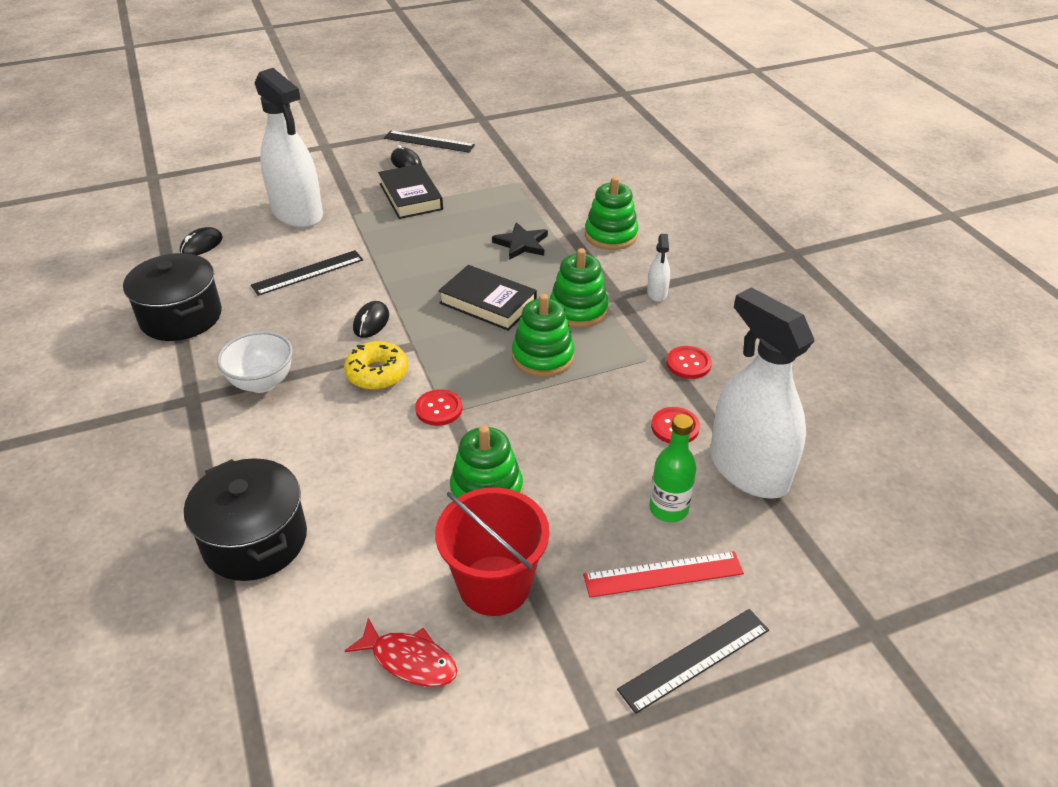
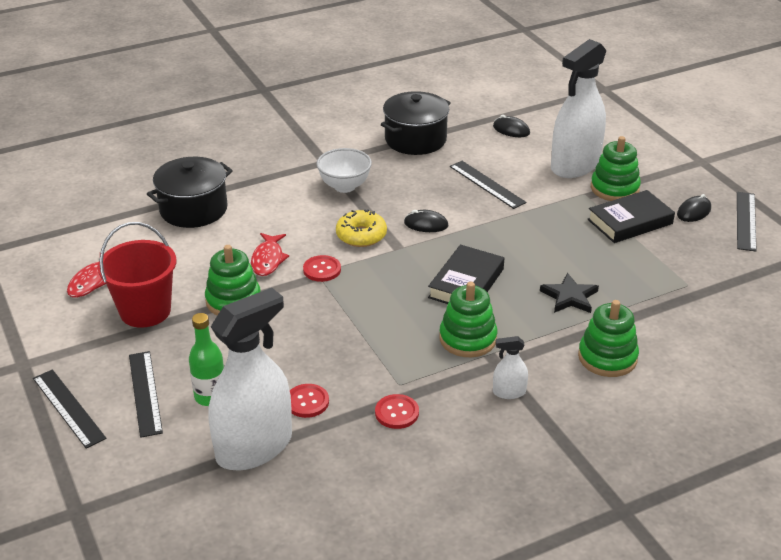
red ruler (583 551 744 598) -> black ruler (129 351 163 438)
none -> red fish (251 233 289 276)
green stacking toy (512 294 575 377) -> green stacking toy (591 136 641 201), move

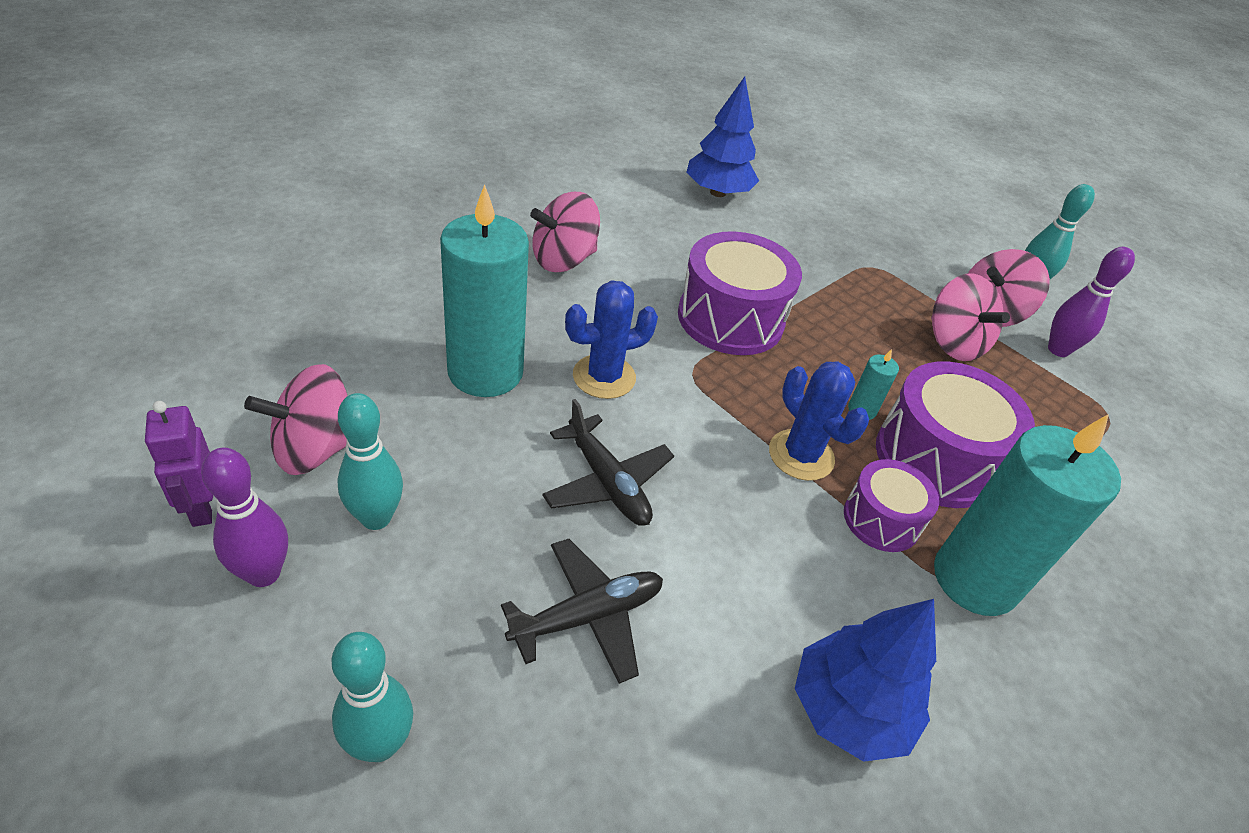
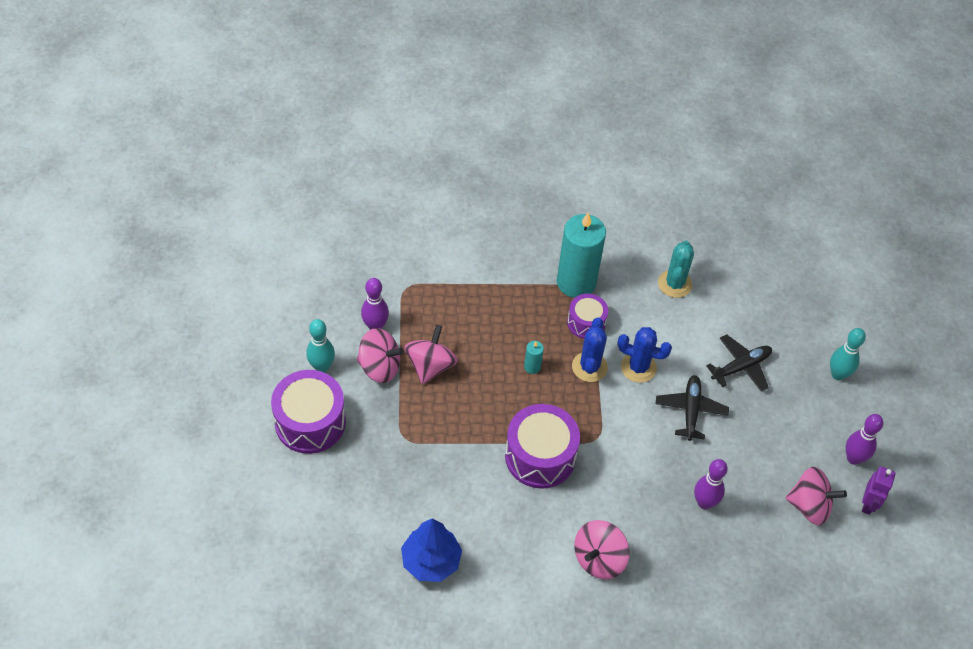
purple drum (876 361 1035 508) -> purple drum (271 370 346 454), move
pink spinning top (530 192 600 272) -> pink spinning top (574 520 629 579), 120 degrees clockwise
blue cactus (565 280 658 399) -> blue cactus (617 327 672 383), move
blue tree (795 599 936 762) -> turquoise cactus (658 241 694 298)
turquoise candle (440 185 529 397) -> purple bowling pin (694 459 728 509)
black plane (501 539 663 684) -> black plane (706 334 772 392), 135 degrees clockwise
turquoise bowling pin (338 393 403 530) -> none

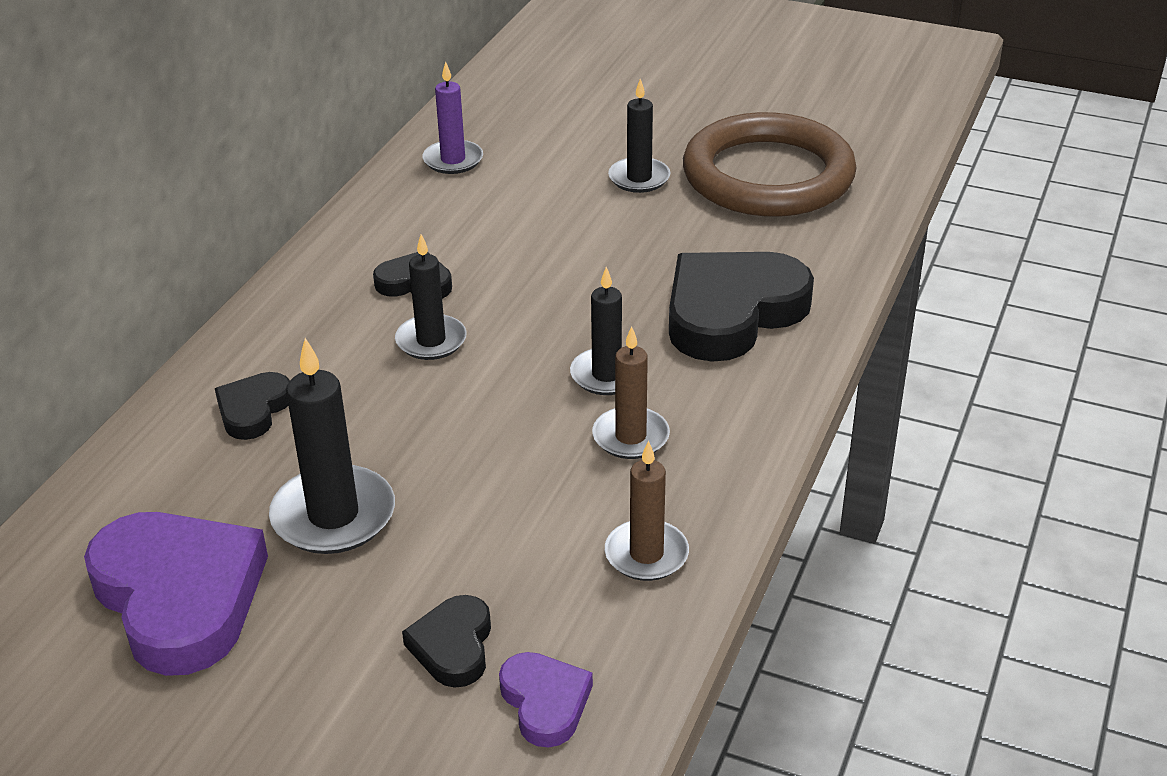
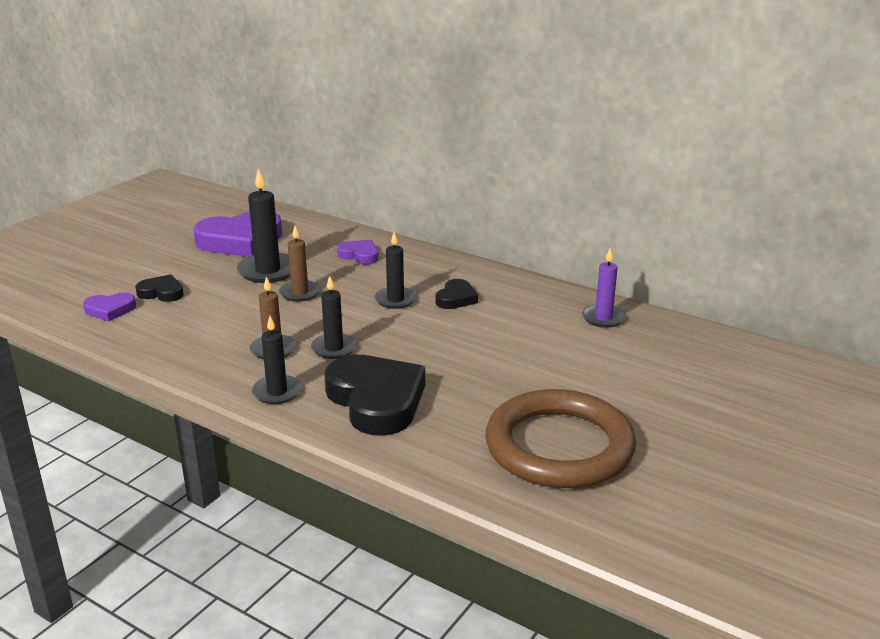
black candle (608 79 671 193) -> black candle (252 316 302 404), move
brown candle (605 440 689 581) -> brown candle (279 226 321 302), move
black heart (215 372 290 440) -> purple heart (337 240 378 264)

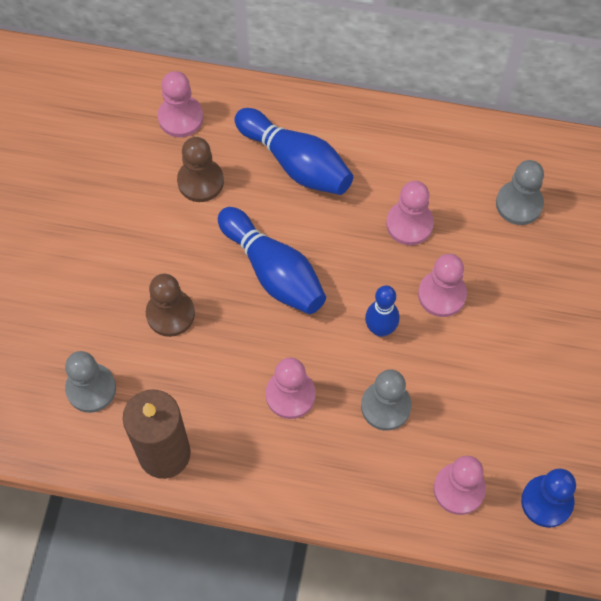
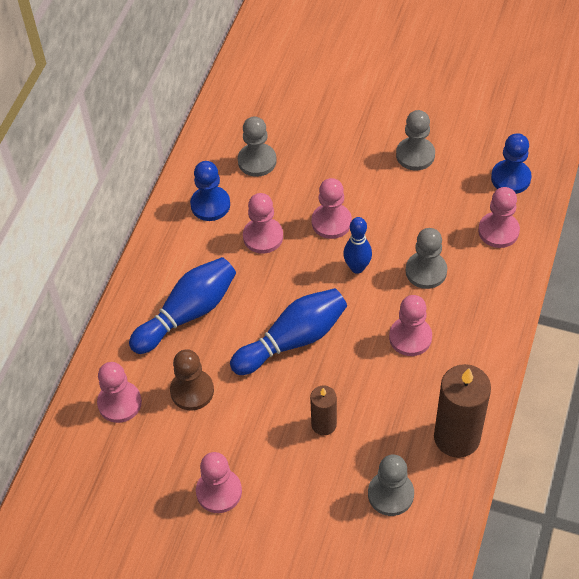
none -> blue pawn (190 161 230 221)
none -> pink pawn (196 452 242 513)
brown pawn (146 274 195 337) -> brown candle (310 385 337 435)
none -> grey pawn (396 110 435 170)

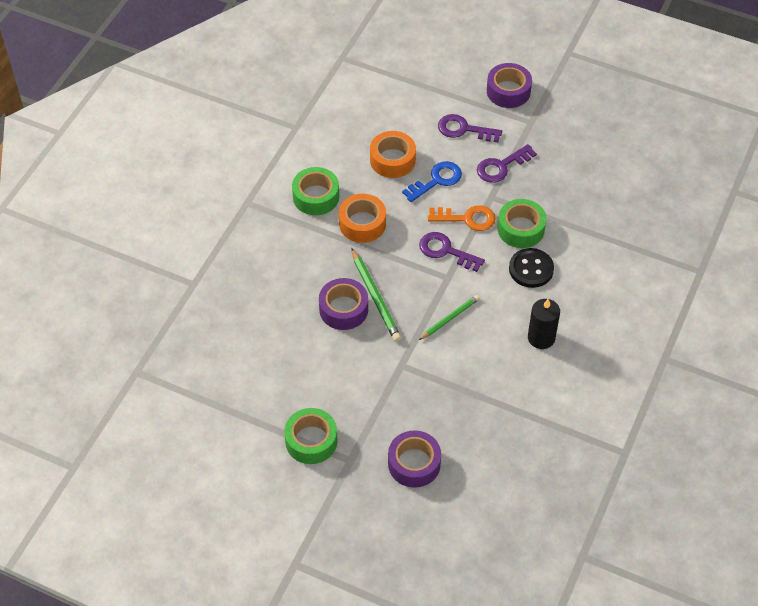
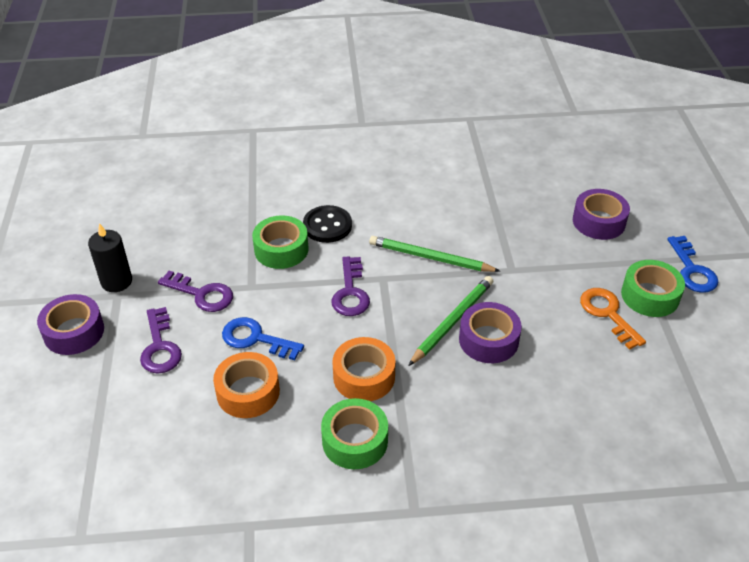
black candle (528 299 560 349) -> black candle (88 223 132 292), move
green pencil (419 295 480 340) -> green pencil (369 236 500 272), x1.53
orange key (428 205 496 231) -> orange key (580 288 646 350), move
none -> blue key (667 236 718 293)

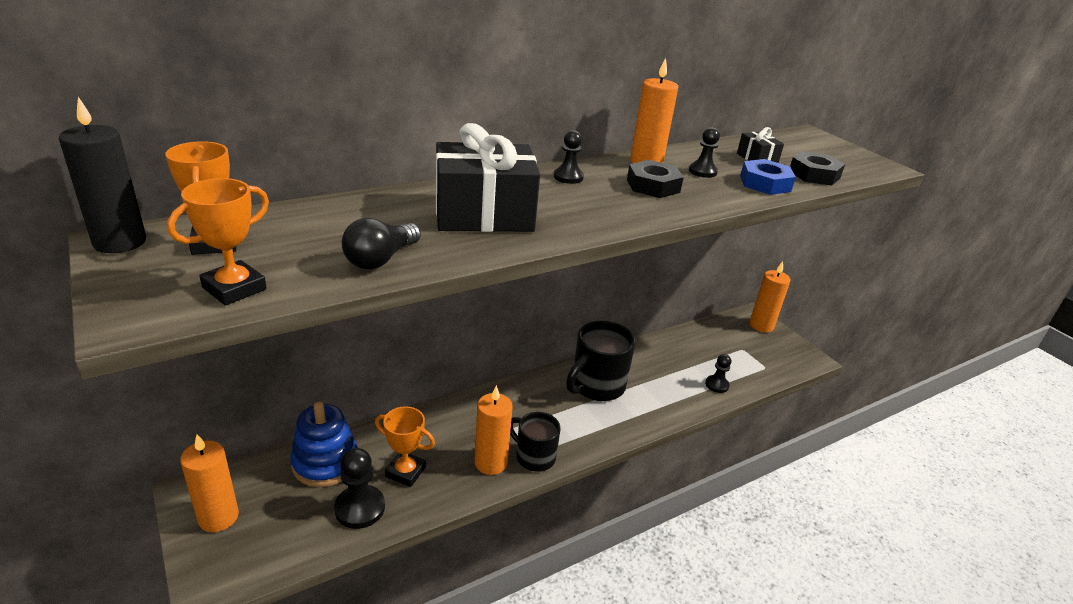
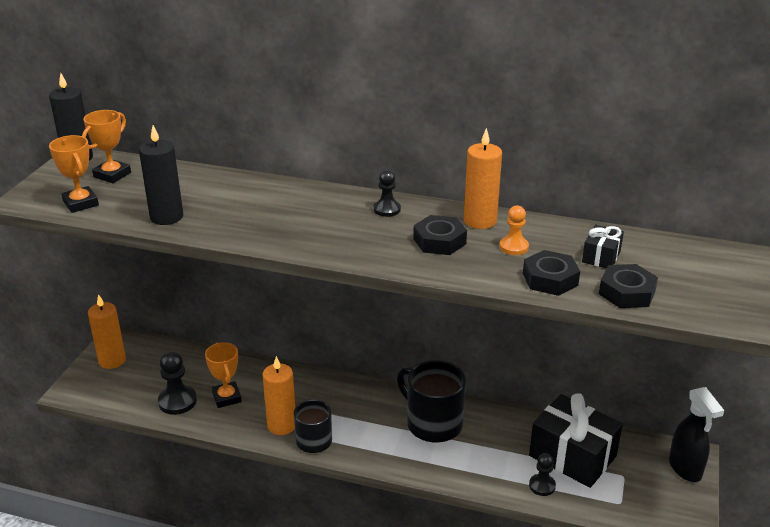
orange trophy (167 178 269 306) -> orange trophy (49 135 99 213), 60 degrees clockwise
black light bulb (342 218 421 270) -> black candle (139 125 183 225)
black mug (566 321 636 401) -> black mug (397 360 466 443), 45 degrees clockwise
black pawn (689 127 720 178) -> orange pawn (500 206 529 255)
blue nut (740 159 796 195) -> black nut (523 250 580 296)
black gift (436 123 540 232) -> black gift (529 393 623 488), move
orange candle (750 261 790 332) -> black spray bottle (669 387 724 482)
blue stacking toy (290 401 358 487) -> none

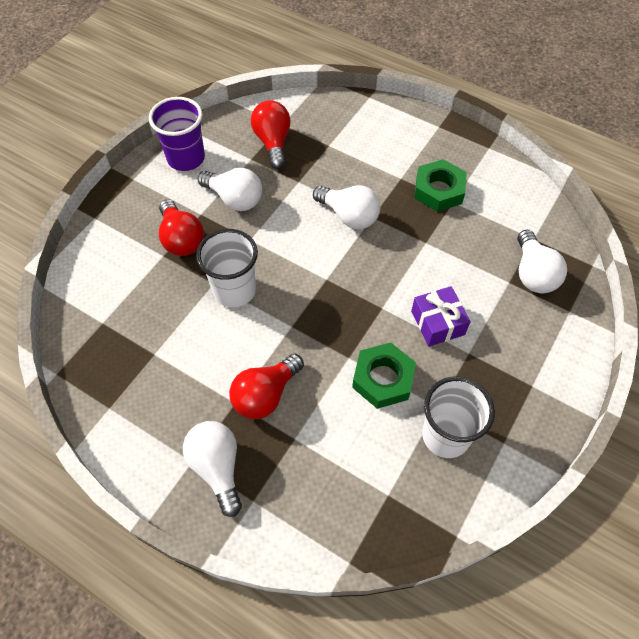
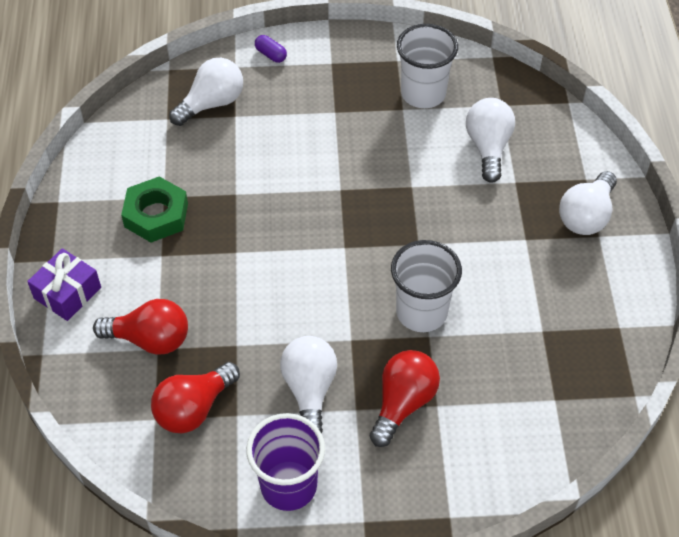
purple gift (411 286 470 347) -> purple gift (27 248 101 321), move
red light bulb (229 354 304 419) -> red light bulb (93 299 188 355), move
none -> purple capsule (255 35 287 63)
white light bulb (313 185 380 229) -> white light bulb (466 98 515 183), move
green nut (352 343 416 409) -> none

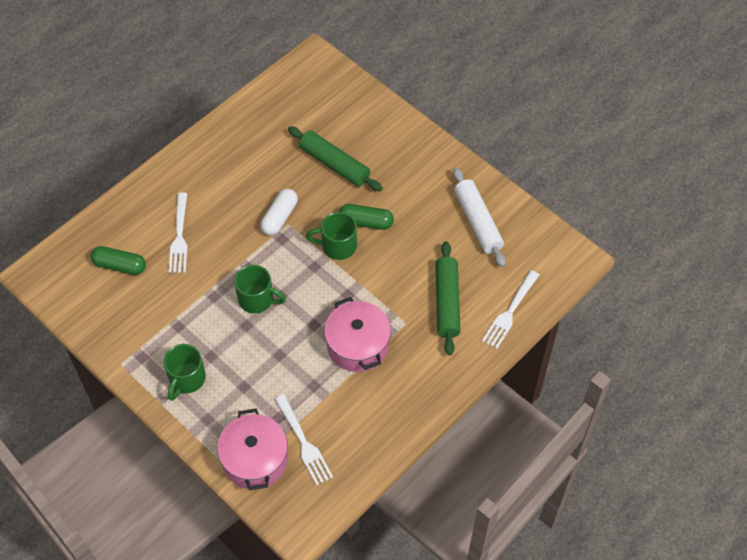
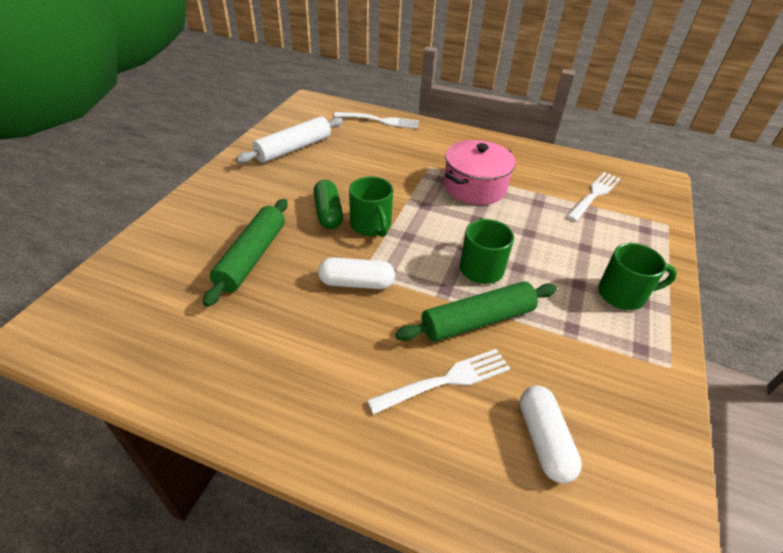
green rolling pin (435 241 460 355) -> green rolling pin (395 281 557 342), move
green capsule (91 246 146 275) -> white capsule (520 386 582 483)
pink pot (217 408 288 491) -> none

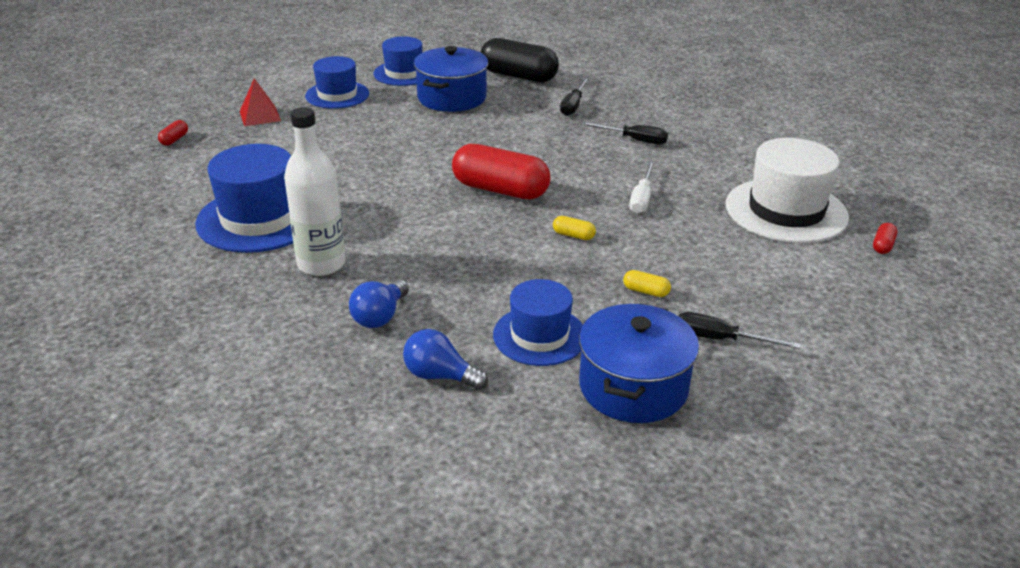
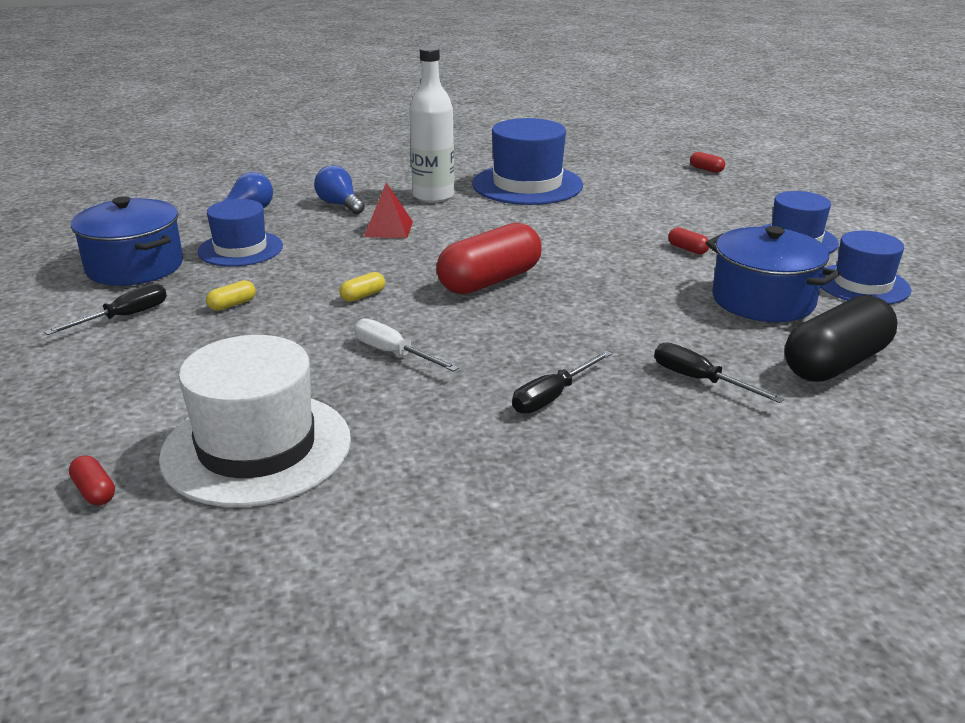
red pyramid (240 78 281 126) -> red pyramid (364 183 413 238), move
none -> red capsule (668 227 709 254)

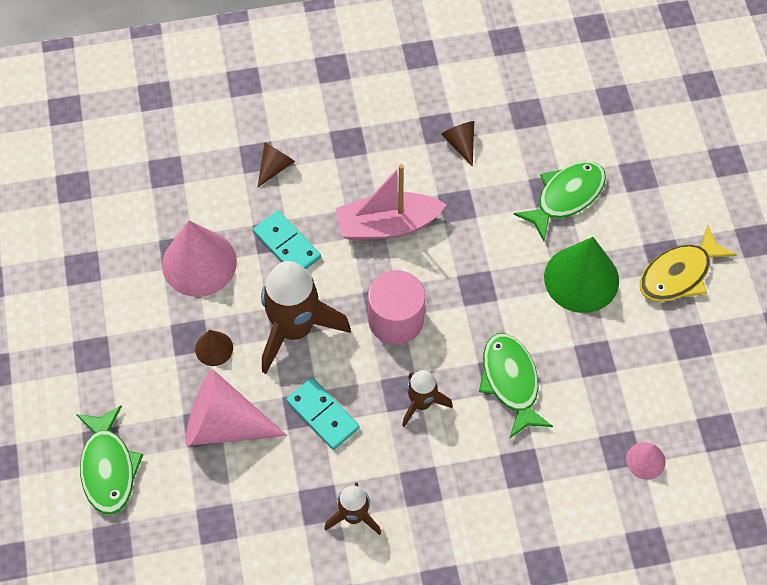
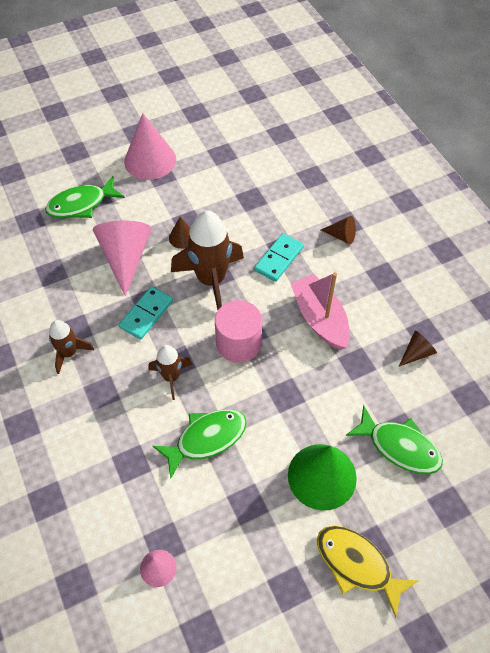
pink cone (162 220 237 297) -> pink cone (124 113 176 180), move

